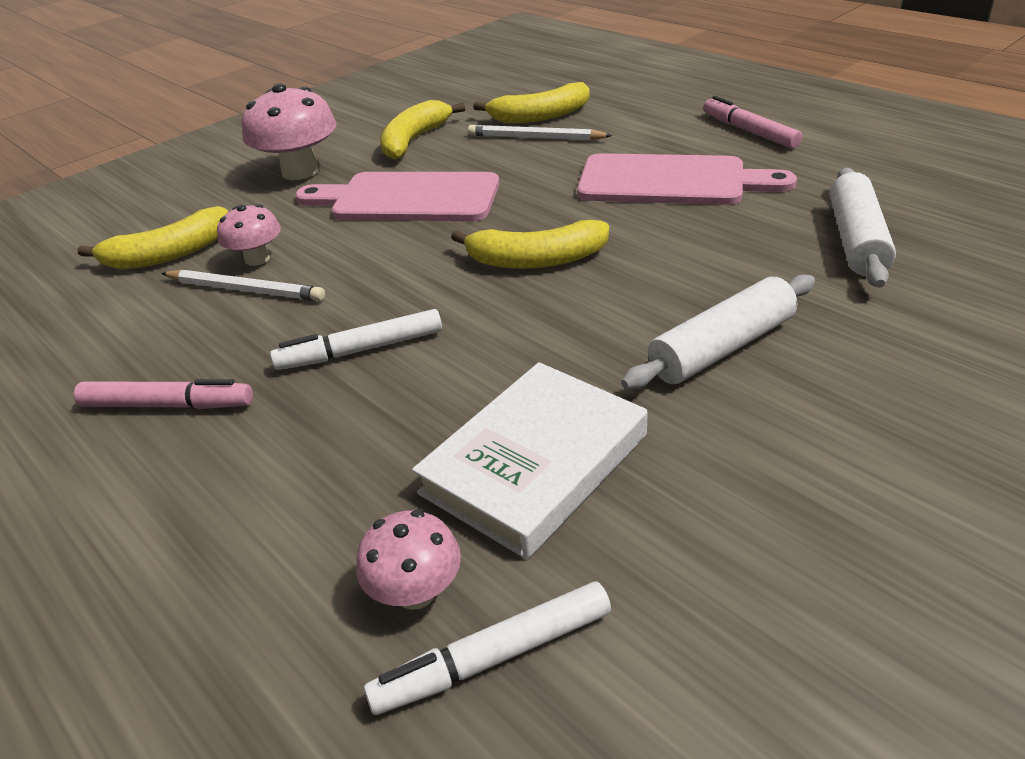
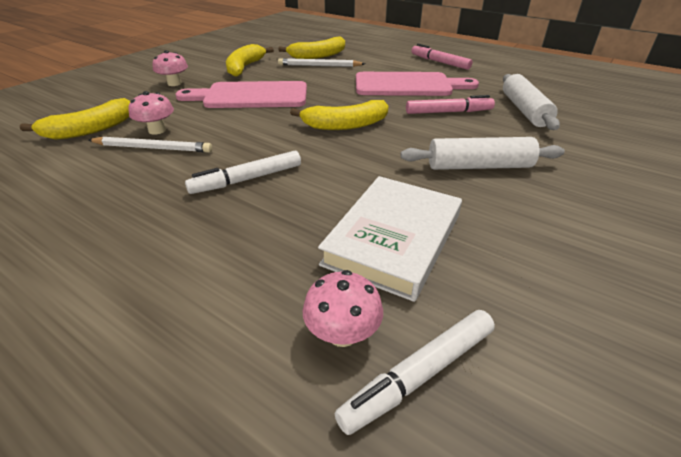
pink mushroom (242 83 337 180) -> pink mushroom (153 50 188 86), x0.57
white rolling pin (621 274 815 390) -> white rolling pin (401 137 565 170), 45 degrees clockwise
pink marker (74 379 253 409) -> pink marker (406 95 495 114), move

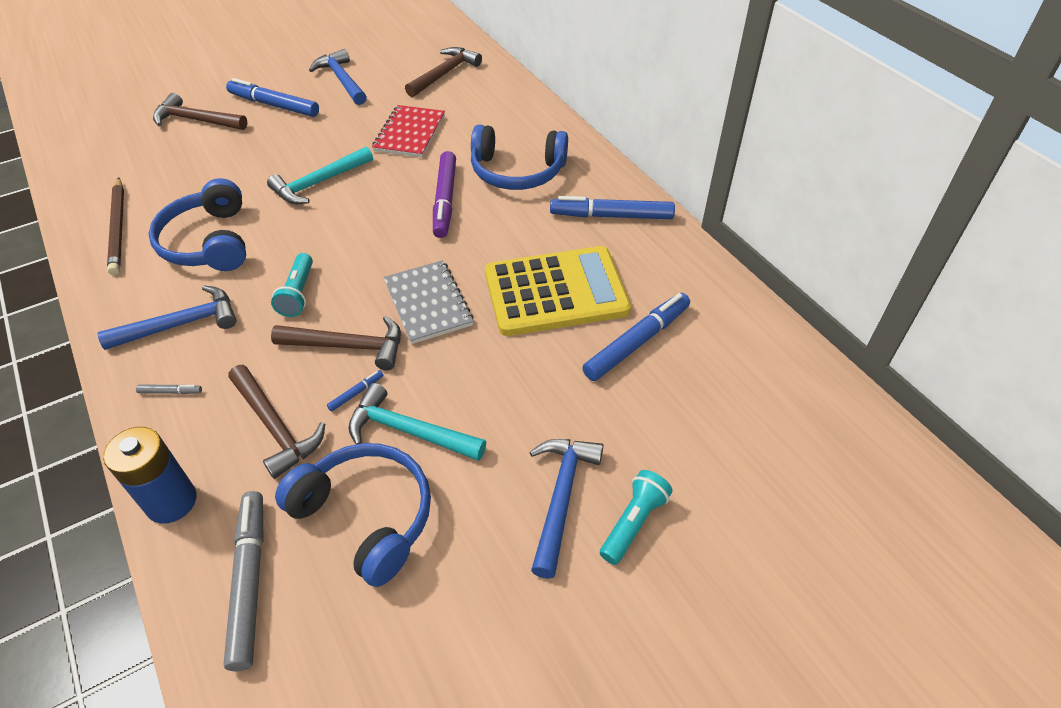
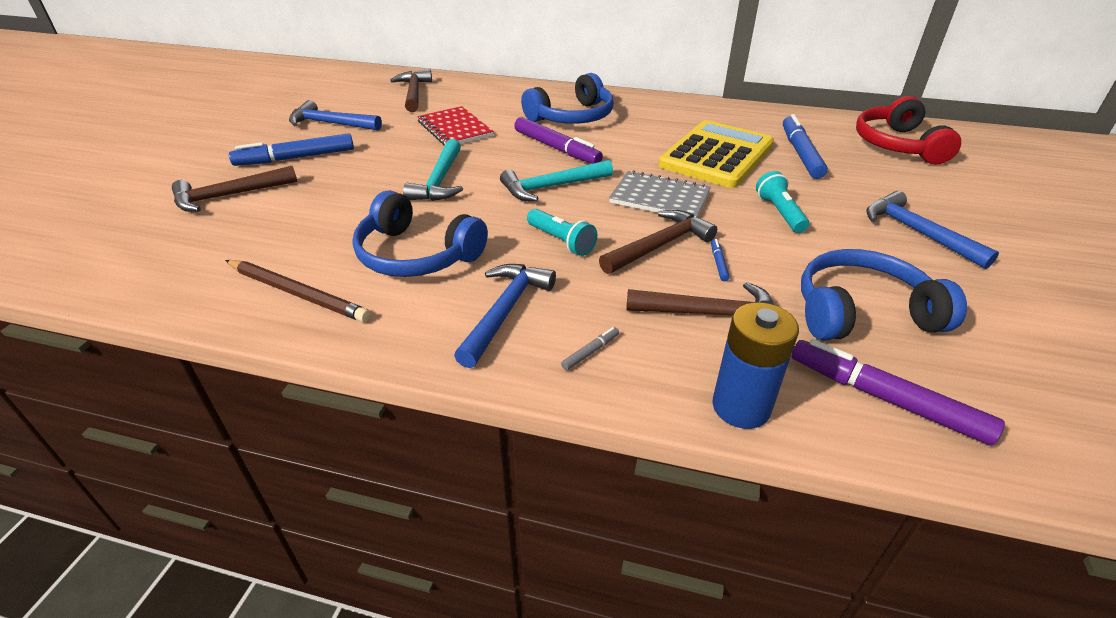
turquoise hammer (348 383 486 461) -> turquoise hammer (500 160 613 201), move
turquoise flashlight (600 470 672 565) -> turquoise flashlight (756 171 809 233), move
grey marker (223 491 263 671) -> purple marker (792 339 1005 446)
none -> red headphones (856 96 961 165)
blue marker (550 196 675 219) -> none

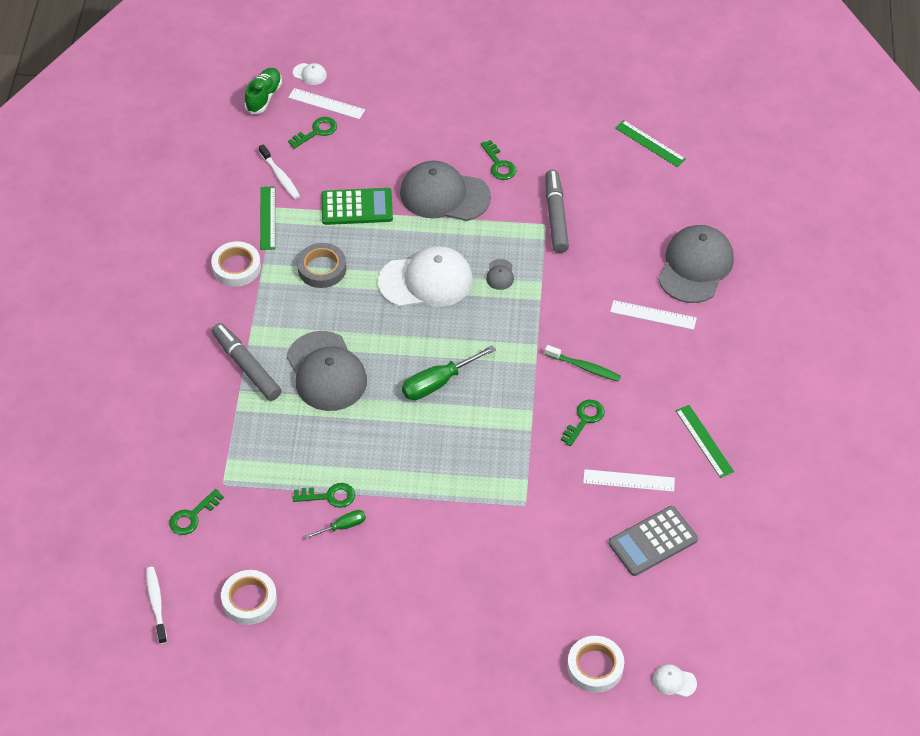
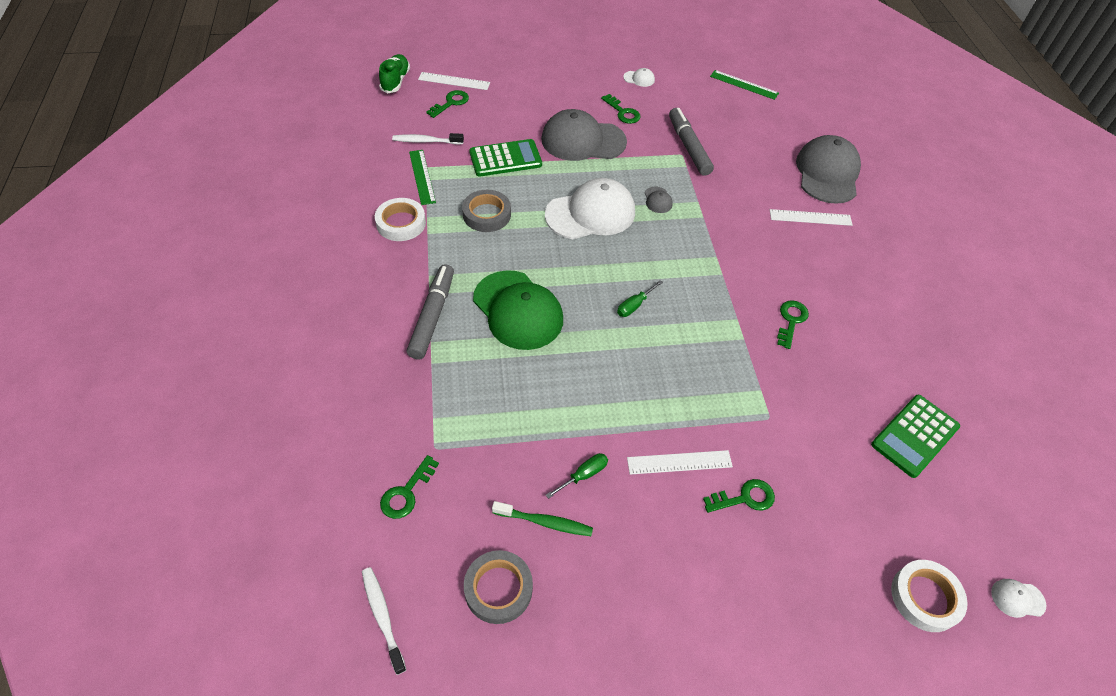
white toothbrush (259 144 300 199) -> white toothbrush (392 133 464 144), 135 degrees clockwise
grey marker (212 323 281 401) -> grey marker (407 264 454 360), 60 degrees clockwise
white tape (221 570 277 625) -> grey tape (464 550 533 624)
grey cap (287 331 367 411) -> green cap (473 270 563 350)
green toothbrush (545 345 621 381) -> green toothbrush (492 501 593 536), move
green screwdriver (402 345 496 400) -> green screwdriver (617 280 663 317), x0.57
white cap (293 63 327 85) -> white cap (623 68 655 87), move
white ruler (583 469 675 492) -> white ruler (627 450 733 475), move
green key (293 483 355 508) -> green key (703 479 775 513), move
grey calculator (609 506 698 576) -> green calculator (871 395 960 478)
green ruler (676 405 734 478) -> none

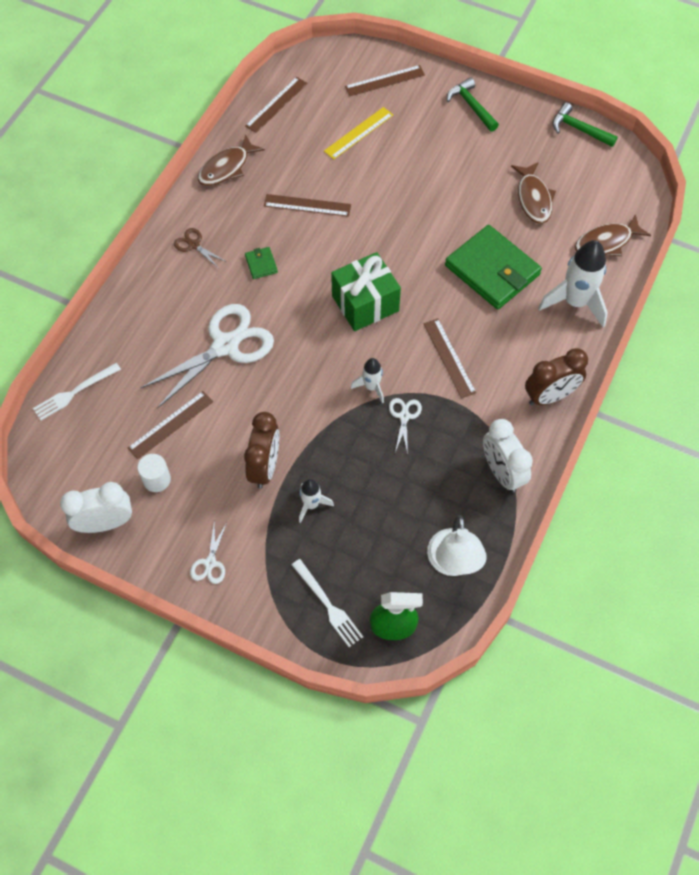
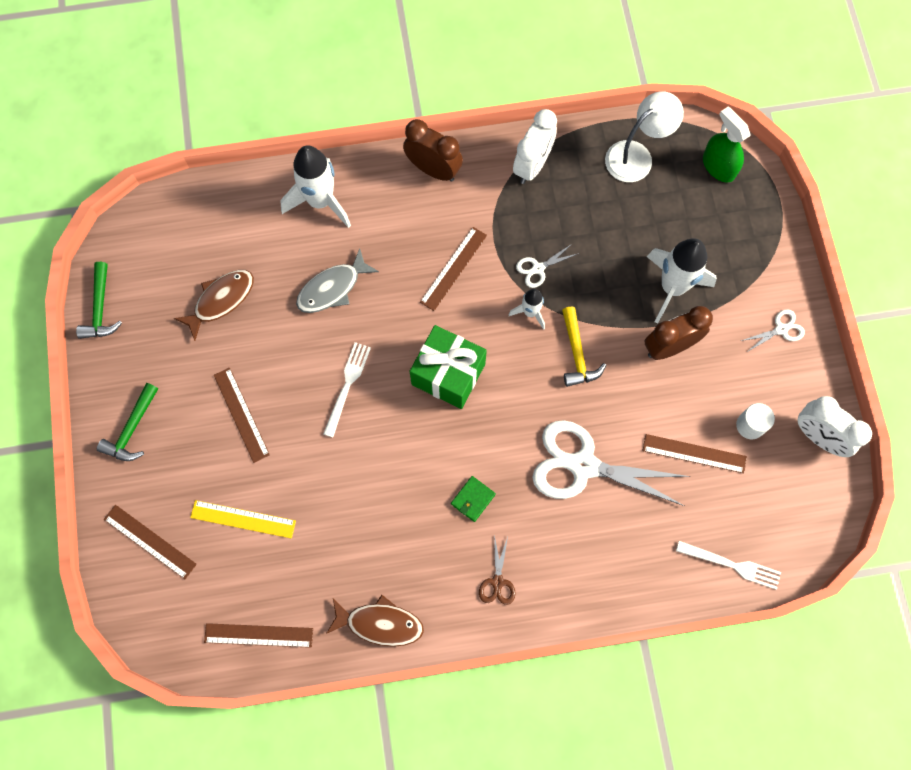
brown ruler (264 194 351 217) -> brown ruler (214 368 270 463), move
green wallet (445 225 542 309) -> grey fish (296 248 379 313)
white fork (292 559 363 647) -> white fork (323 342 371 437), move
none -> yellow hammer (562 306 606 387)
white rocket (299 479 334 523) -> white rocket (647 239 717 324), x1.90
brown fish (575 214 651 256) -> none

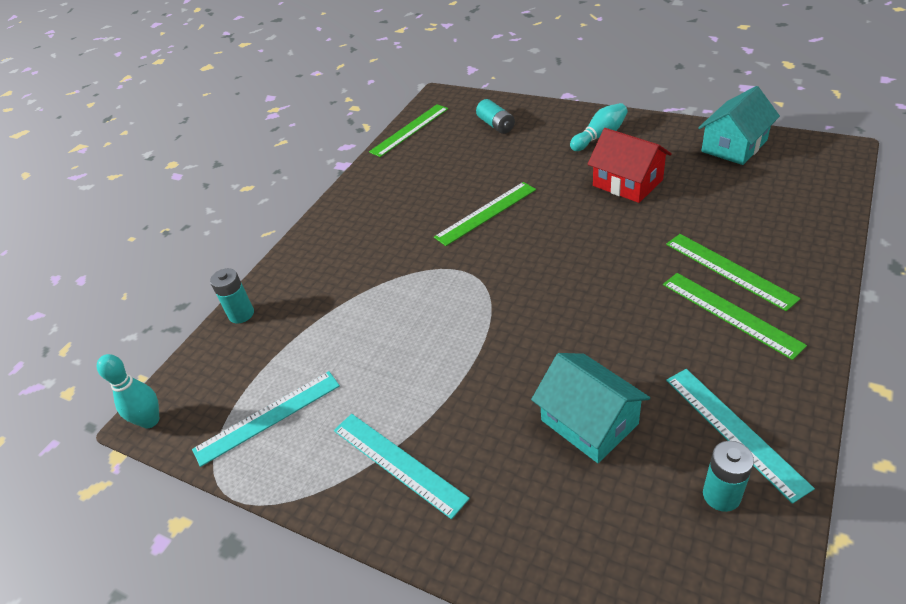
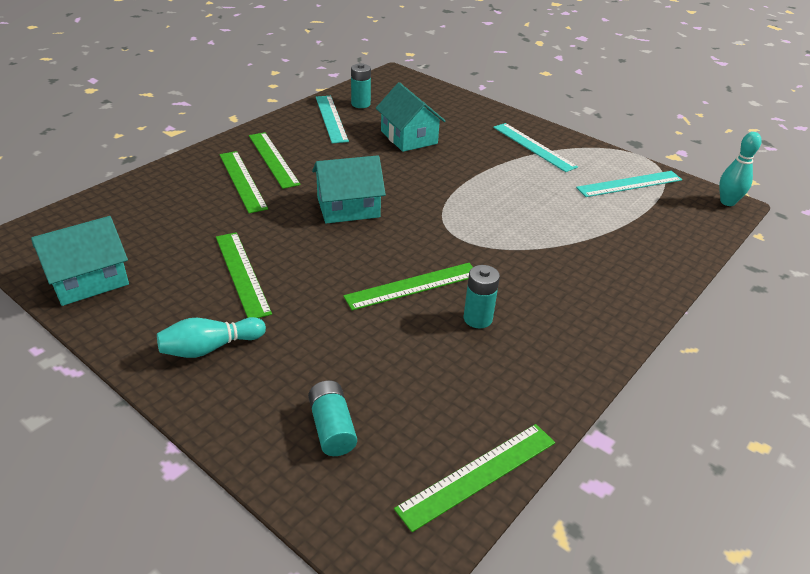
red house (587 128 672 203) -> green ruler (216 232 272 318)
none -> turquoise house (312 155 386 224)
turquoise battery (210 268 254 323) -> turquoise battery (464 265 500 328), move

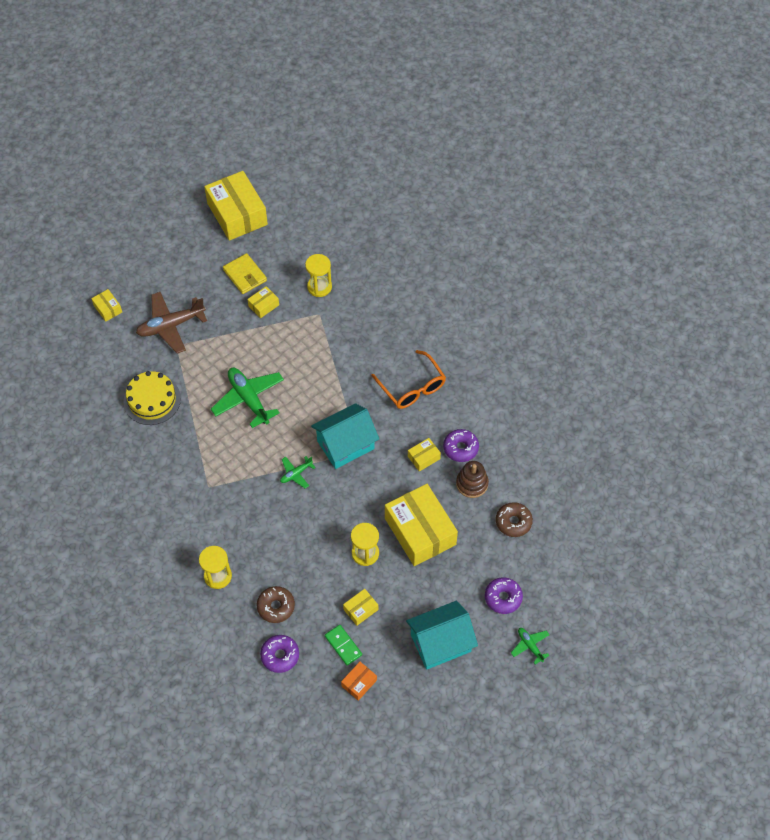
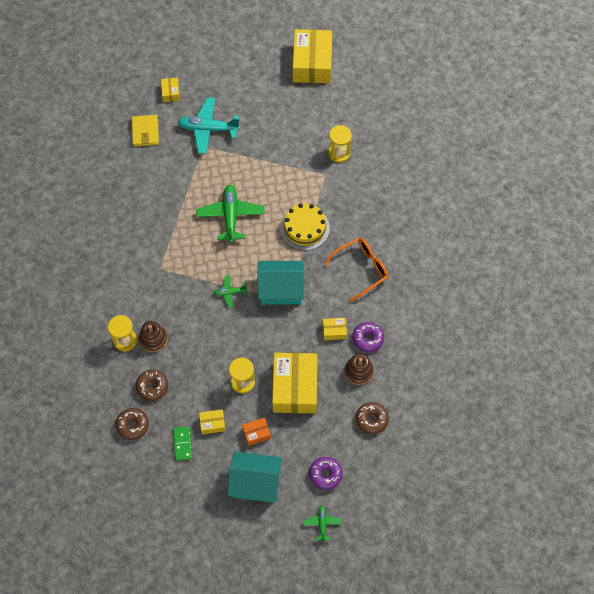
purple donut (260 635 299 673) -> brown donut (115 408 149 440)
yellow wallet (223 253 267 294) -> yellow wallet (132 115 159 147), move
none -> brown stacking toy (139 321 168 352)
brown plane (136 292 207 353) -> turquoise plane (178 97 240 154)
orange box (341 662 377 701) -> orange box (242 418 271 446), move
yellow cake (123 371 181 425) -> yellow cake (280 203 330 251), move
orange glasses (372 350 446 409) -> orange glasses (323 238 388 302), 120 degrees counterclockwise
yellow box (247 286 279 318) -> none

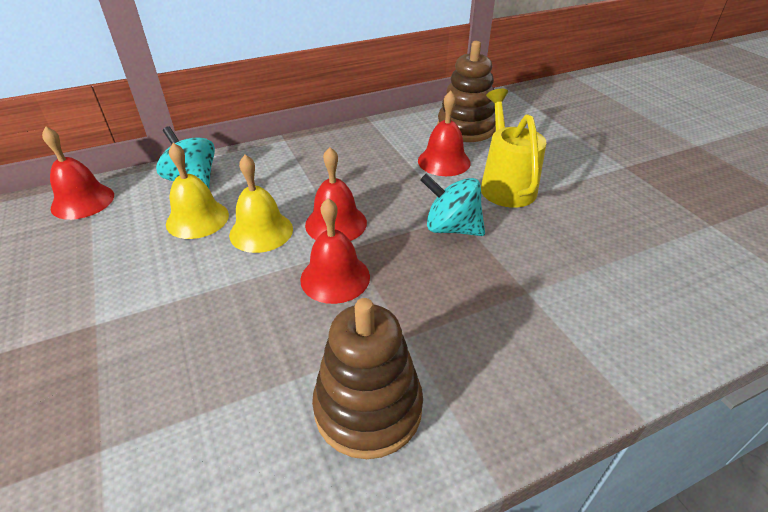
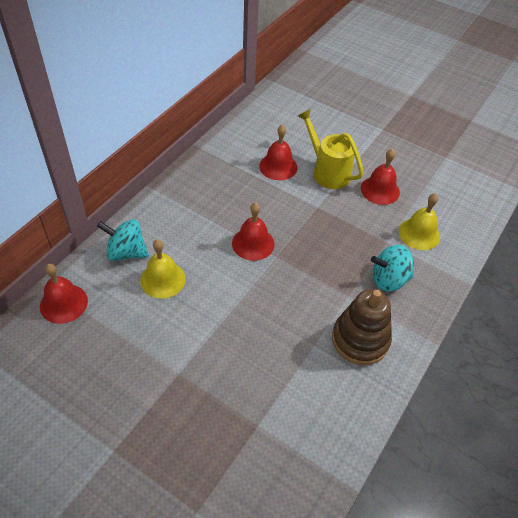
red bell (300 198 370 304) -> red bell (361 149 400 205), move
turquoise spinning top (420 173 485 236) -> turquoise spinning top (371 245 413 291), move
yellow bell (229 155 293 253) -> yellow bell (399 193 440 250), move
brown stacking toy (437 41 496 142) -> none

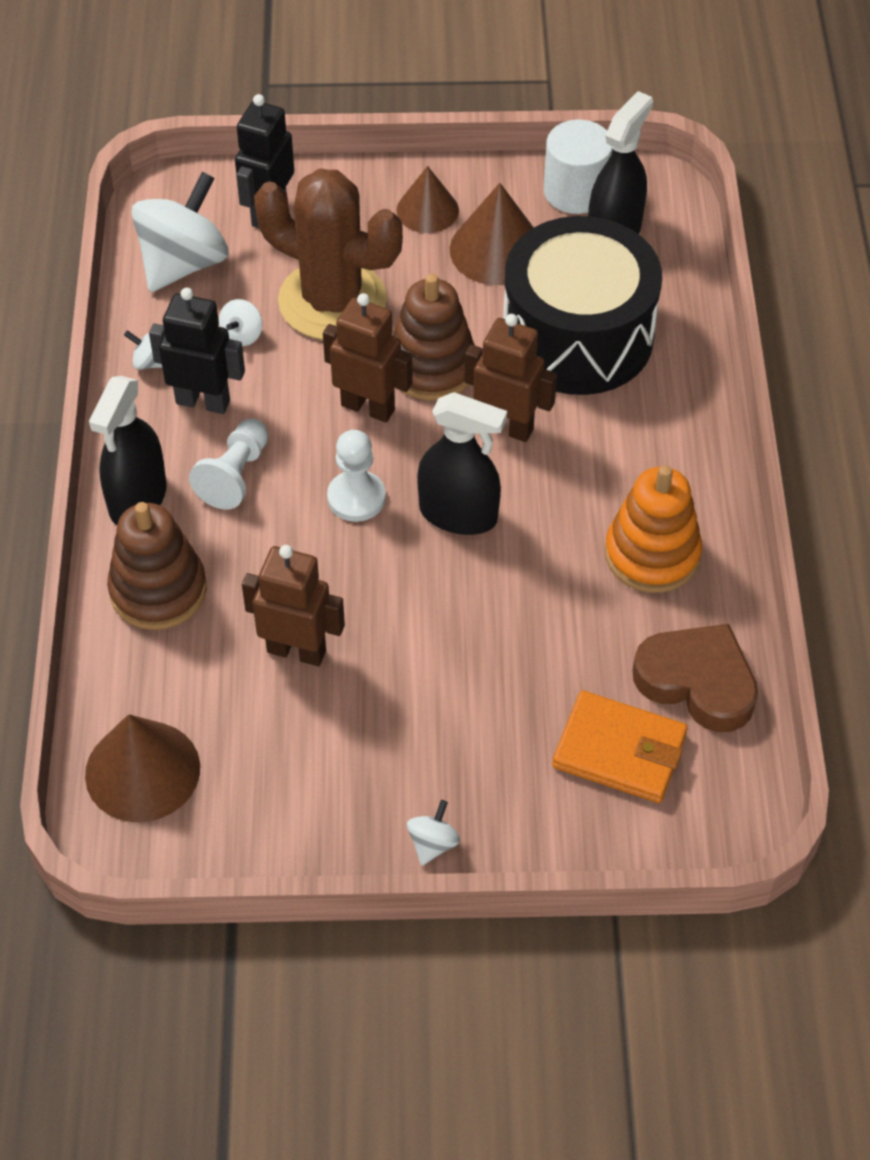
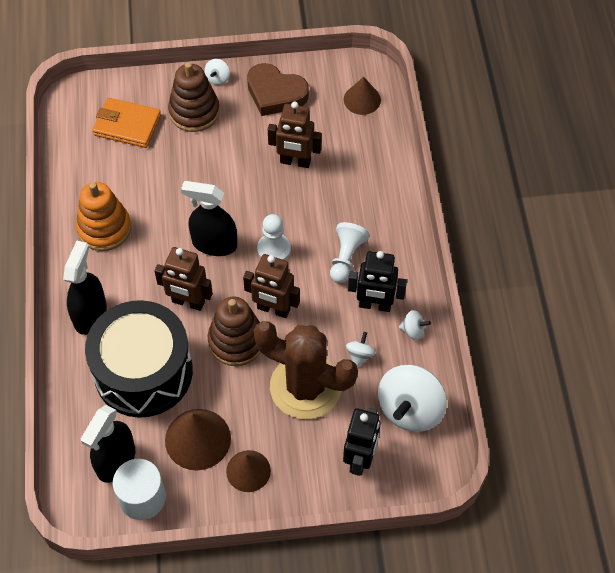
black spray bottle (89 376 166 525) -> black spray bottle (63 241 107 335), move
brown stacking toy (107 502 207 630) -> brown stacking toy (168 62 220 132), move
brown heart (633 624 758 732) -> brown heart (247 63 309 116), move
brown cone (85 714 200 822) -> brown cone (344 77 381 115), x0.66

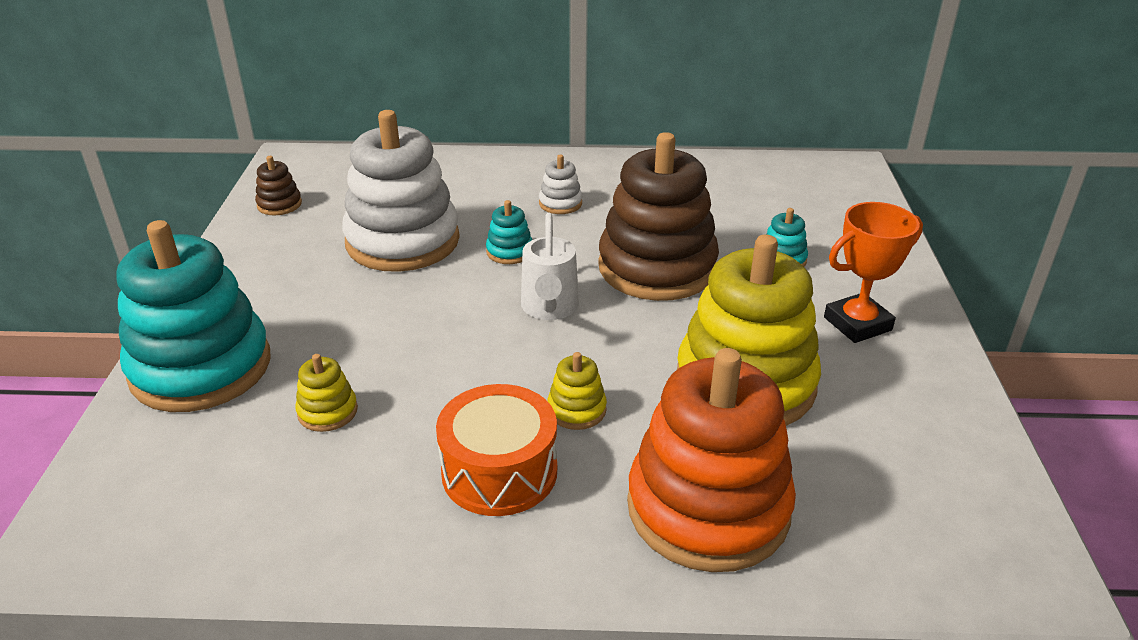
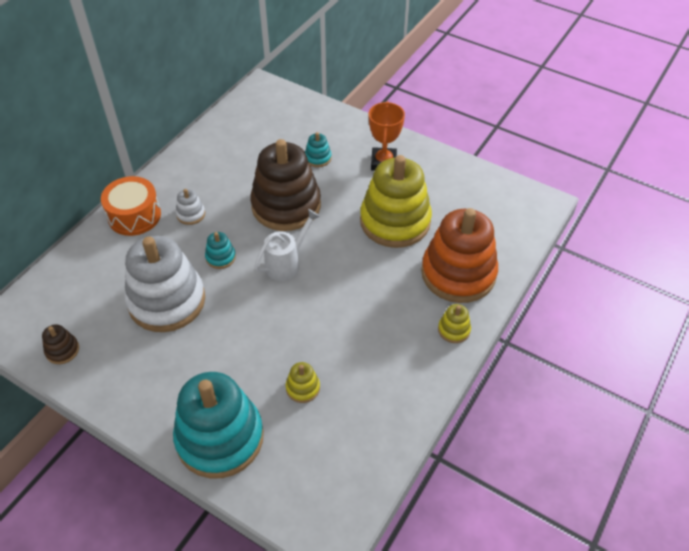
orange drum (436 384 557 516) -> orange drum (101 176 161 236), move
white watering can (521 213 579 320) -> white watering can (254 209 320 281), 75 degrees counterclockwise
yellow stacking toy (547 352 607 430) -> yellow stacking toy (438 304 471 343), move

